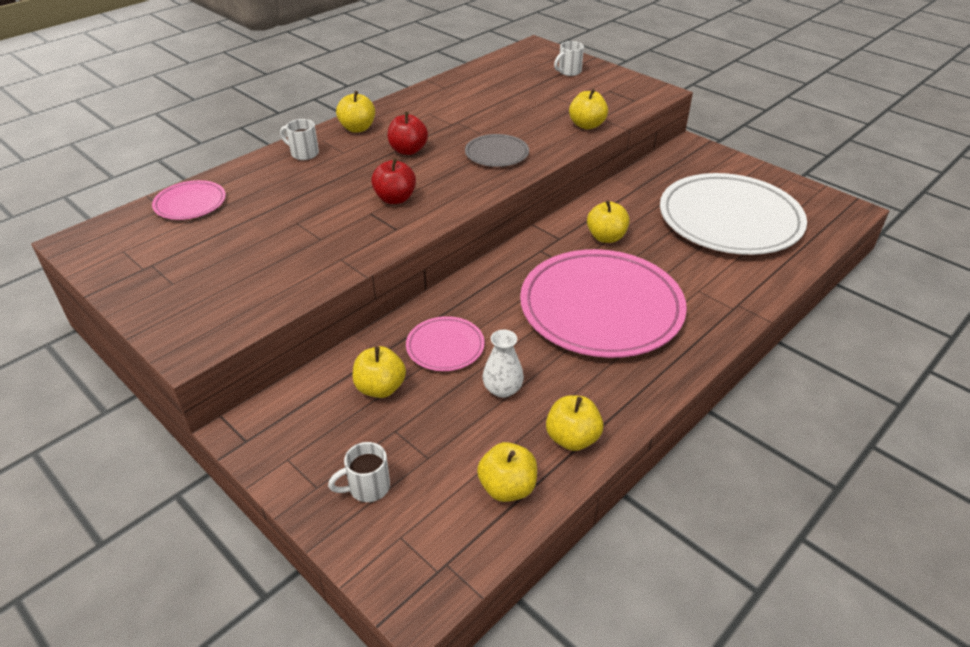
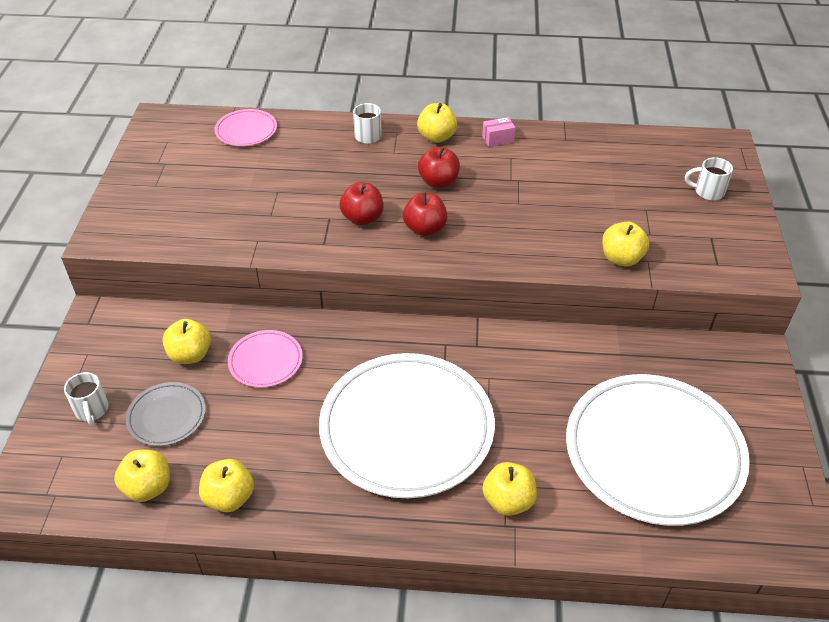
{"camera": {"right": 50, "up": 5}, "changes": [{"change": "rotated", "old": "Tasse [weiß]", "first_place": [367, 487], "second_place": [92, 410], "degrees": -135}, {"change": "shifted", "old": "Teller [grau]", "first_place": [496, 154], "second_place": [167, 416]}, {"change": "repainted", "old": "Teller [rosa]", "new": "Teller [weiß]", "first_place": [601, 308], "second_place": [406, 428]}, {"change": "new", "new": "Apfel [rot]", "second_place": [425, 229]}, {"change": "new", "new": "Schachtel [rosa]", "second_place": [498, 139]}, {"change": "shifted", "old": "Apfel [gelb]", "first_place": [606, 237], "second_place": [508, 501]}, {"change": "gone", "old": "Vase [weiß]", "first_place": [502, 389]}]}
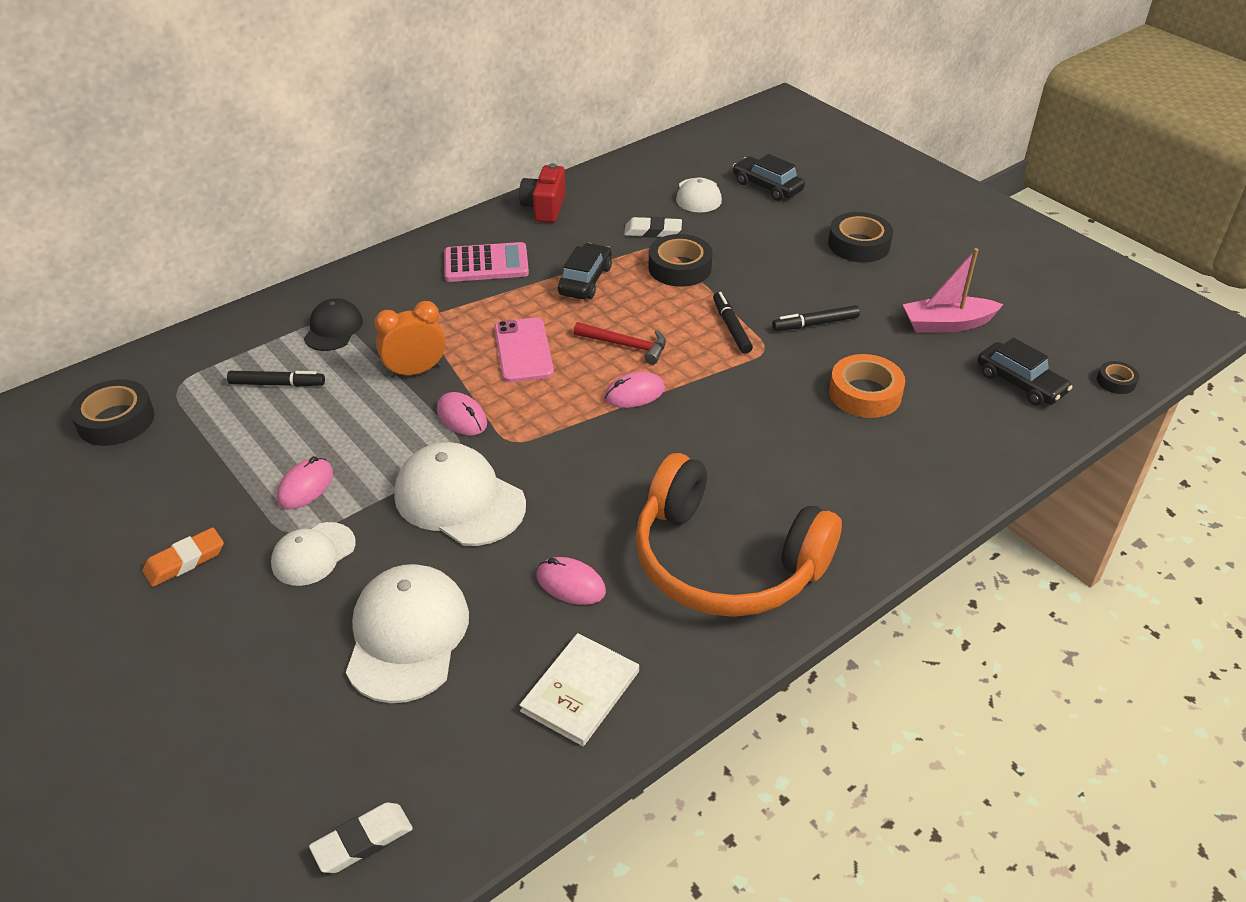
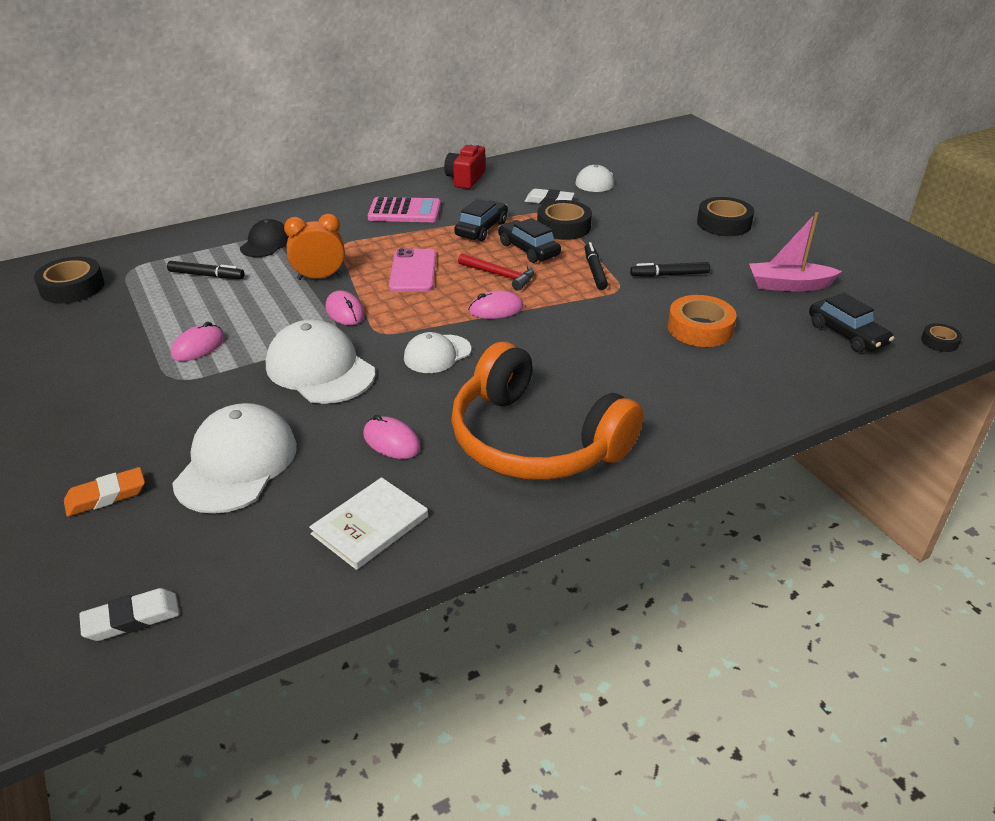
{"camera": {"right": 10, "up": -5}, "changes": [{"change": "shifted", "old": "Radiergummi [orange]", "first_place": [185, 561], "second_place": [106, 496]}, {"change": "shifted", "old": "Kappe [weiß]", "first_place": [313, 554], "second_place": [437, 354]}, {"change": "shifted", "old": "Auto [schwarz]", "first_place": [767, 186], "second_place": [528, 249]}]}
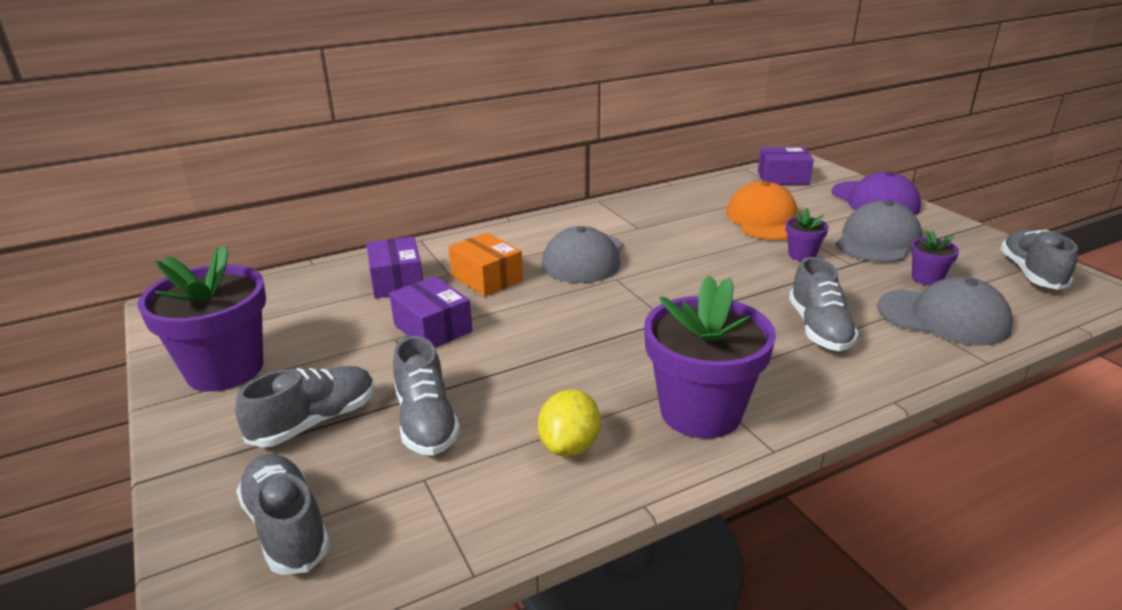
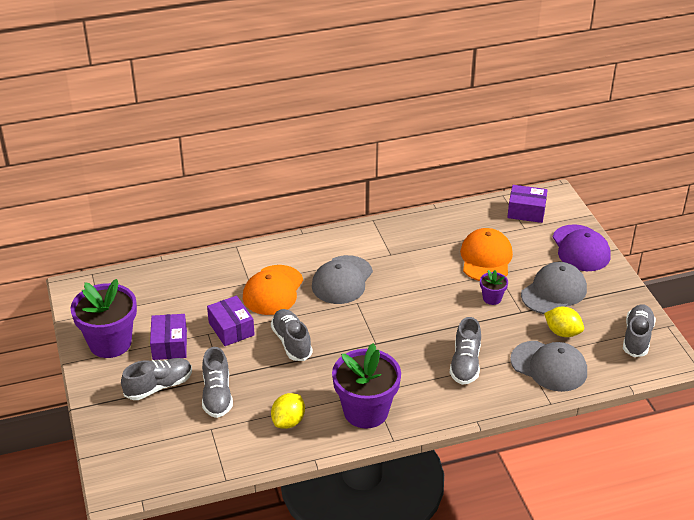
{"camera": {"right": 10, "up": 10}, "changes": [{"change": "shifted", "old": "Schachtel [lila]", "first_place": [397, 281], "second_place": [170, 345]}, {"change": "swapped", "old": "Schachtel [orange]", "new": "Kappe [orange]", "first_place": [487, 278], "second_place": [273, 290]}, {"change": "shifted", "old": "Schuh [grau]", "first_place": [286, 527], "second_place": [291, 342]}, {"change": "swapped", "old": "Blumentopf [lila]", "new": "Zitrone [gelb]", "first_place": [926, 278], "second_place": [562, 332]}]}
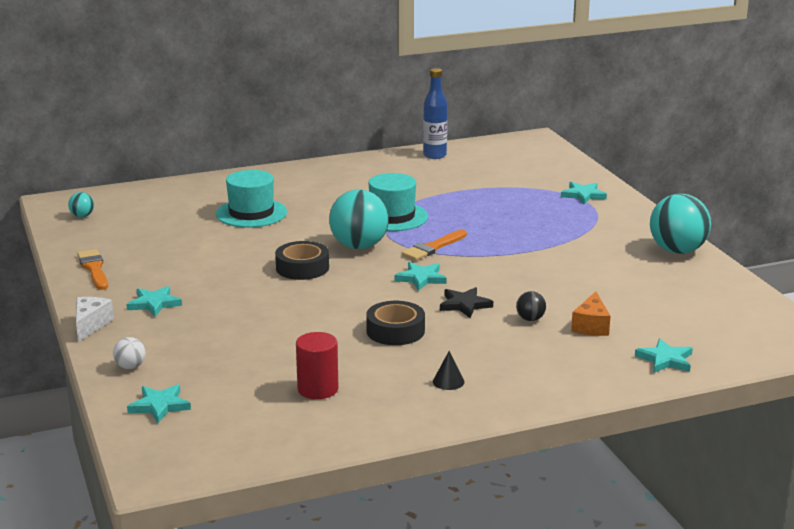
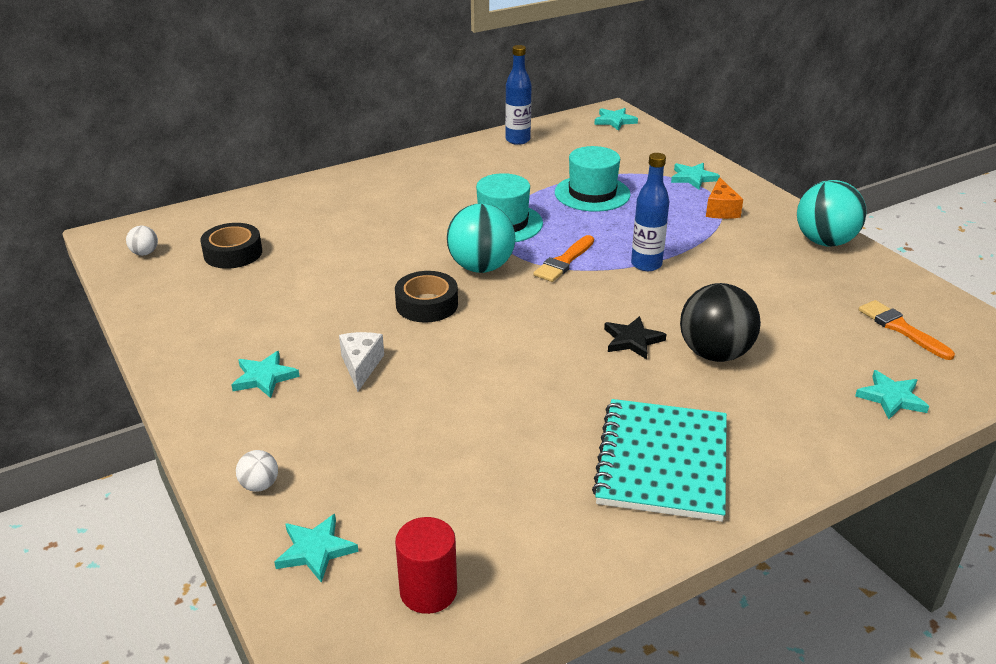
{"camera": {"right": -10, "up": 10}, "changes": [{"change": "repainted", "old": "Ball [türkis]", "new": "Ball [weiß]", "first_place": [82, 216], "second_place": [145, 253]}, {"change": "shifted", "old": "Klebeband [schwarz]", "first_place": [395, 331], "second_place": [233, 253]}, {"change": "shifted", "old": "Käse [weiß]", "first_place": [90, 325], "second_place": [361, 366]}, {"change": "shifted", "old": "Vollzylinder [rot]", "first_place": [318, 389], "second_place": [428, 591]}, {"change": "shifted", "old": "Hut [türkis]", "first_place": [251, 213], "second_place": [592, 193]}, {"change": "swapped", "old": "Kegel [schwarz]", "new": "Notizbuch [türkis]", "first_place": [448, 381], "second_place": [662, 462]}, {"change": "shifted", "old": "Stern [türkis]", "first_place": [421, 278], "second_place": [615, 121]}, {"change": "new", "new": "Flasche [blau]", "second_place": [646, 264]}, {"change": "scaled", "old": "Ball [schwarz]", "first_place": [530, 319], "second_place": [714, 354], "factor": 2.23}, {"change": "shifted", "old": "Käse [orange]", "first_place": [591, 326], "second_place": [721, 210]}, {"change": "shifted", "old": "Pinsel [orange]", "first_place": [94, 269], "second_place": [901, 328]}]}
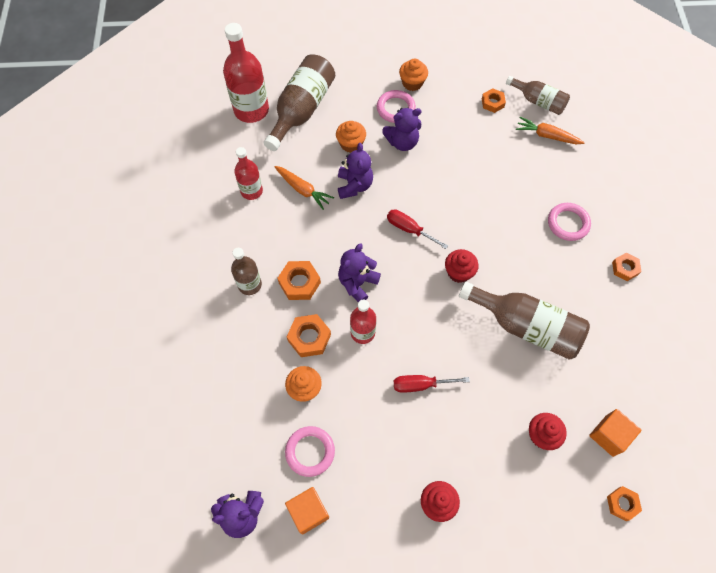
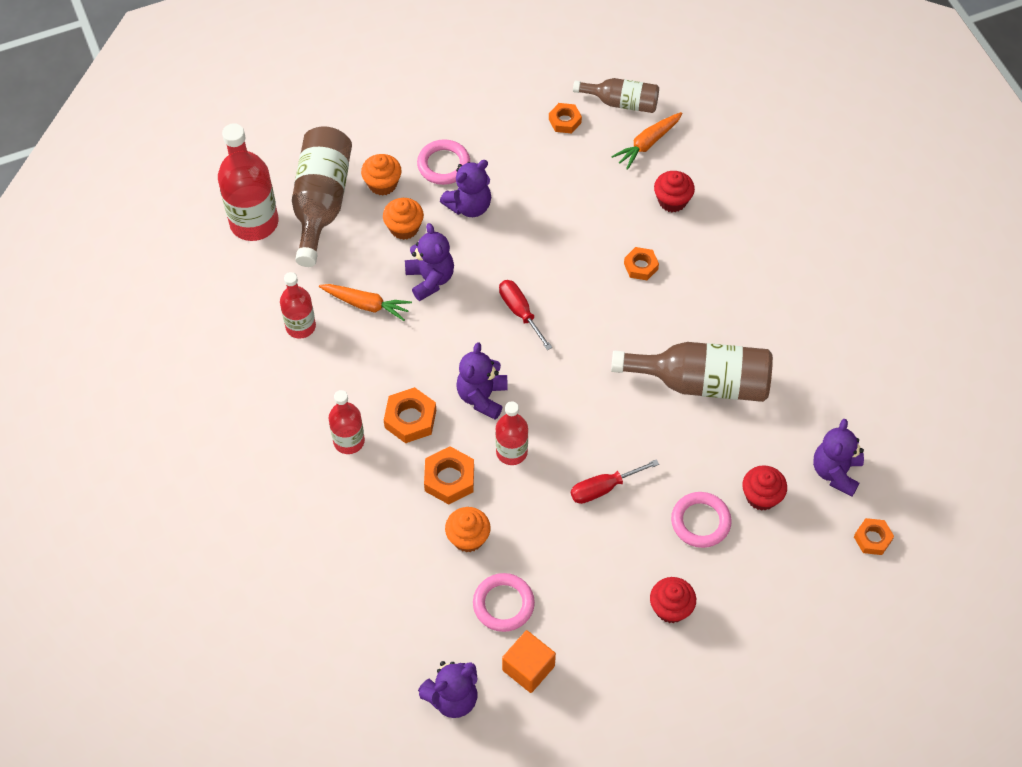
{"camera": {"right": -20, "up": -5}, "changes": [{"change": "repainted", "old": "Flasche [braun]", "new": "Flasche [rot]", "first_place": [250, 284], "second_place": [349, 441]}, {"change": "shifted", "old": "Muffin [orange]", "first_place": [412, 83], "second_place": [382, 184]}, {"change": "rotated", "old": "Schraubenzieher [rot]", "first_place": [409, 229], "second_place": [520, 312], "degrees": 45}, {"change": "rotated", "old": "Karotte [orange]", "first_place": [547, 136], "second_place": [647, 144], "degrees": -45}, {"change": "shifted", "old": "Sechskantmutter [orange]", "first_place": [625, 268], "second_place": [641, 266]}, {"change": "shifted", "old": "Muffin [rot]", "first_place": [459, 272], "second_place": [672, 201]}, {"change": "shifted", "old": "Ring [rosa]", "first_place": [568, 223], "second_place": [700, 522]}, {"change": "swapped", "old": "Kubus [orange]", "new": "Teddybär [lila]", "first_place": [609, 436], "second_place": [836, 472]}]}
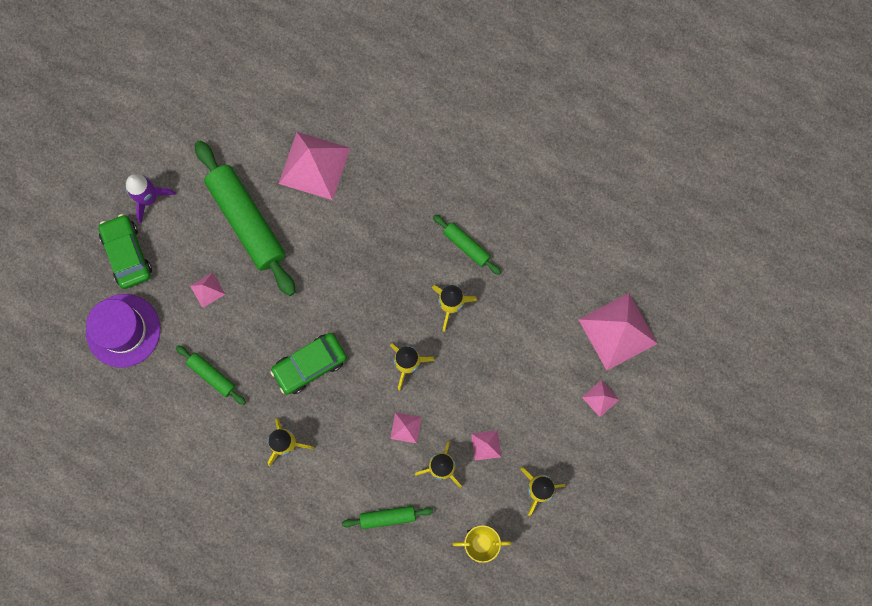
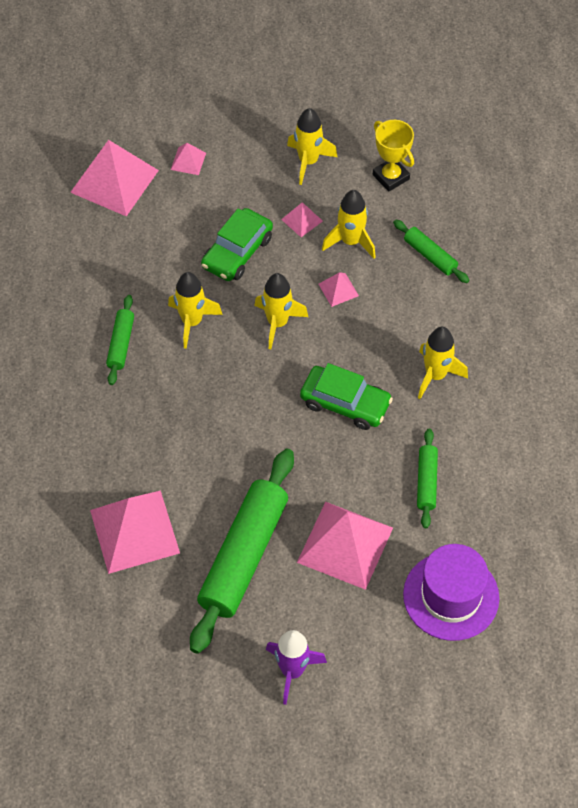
{"camera": {"right": -125, "up": -20}, "changes": [{"change": "shifted", "old": "Auto [grün]", "first_place": [127, 254], "second_place": [237, 252]}, {"change": "scaled", "old": "Pyramide [rosa]", "first_place": [207, 290], "second_place": [345, 544], "factor": 2.2}]}
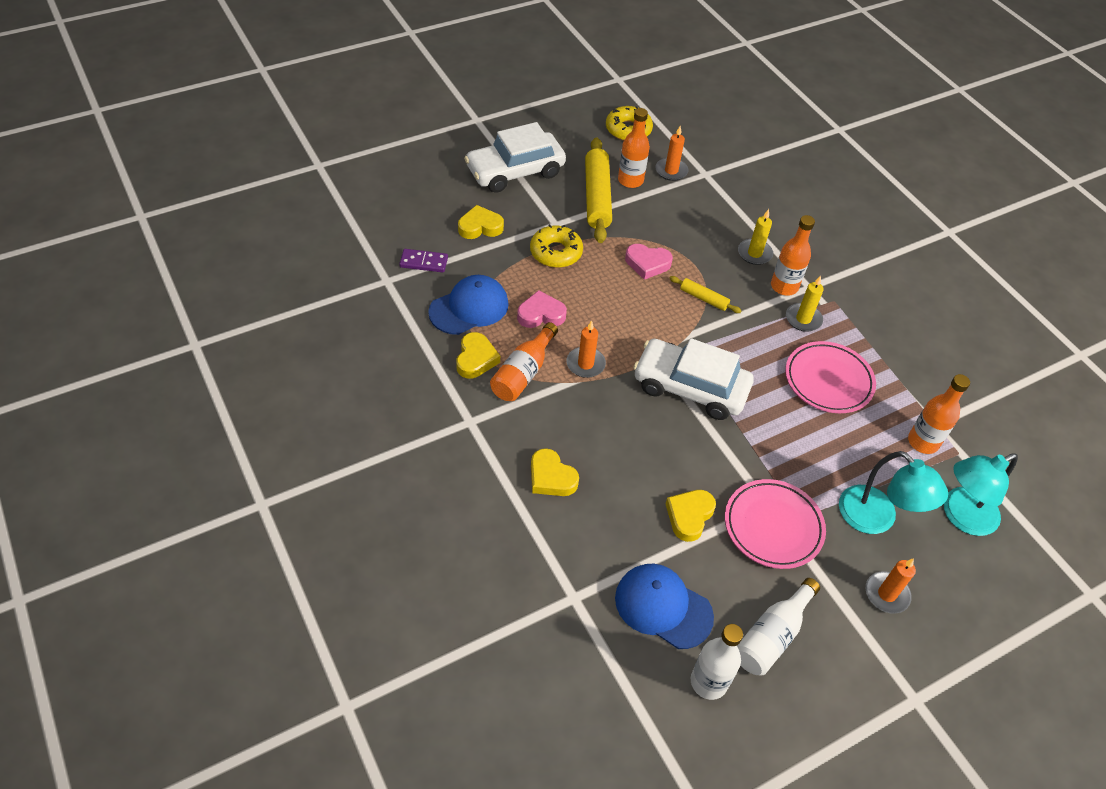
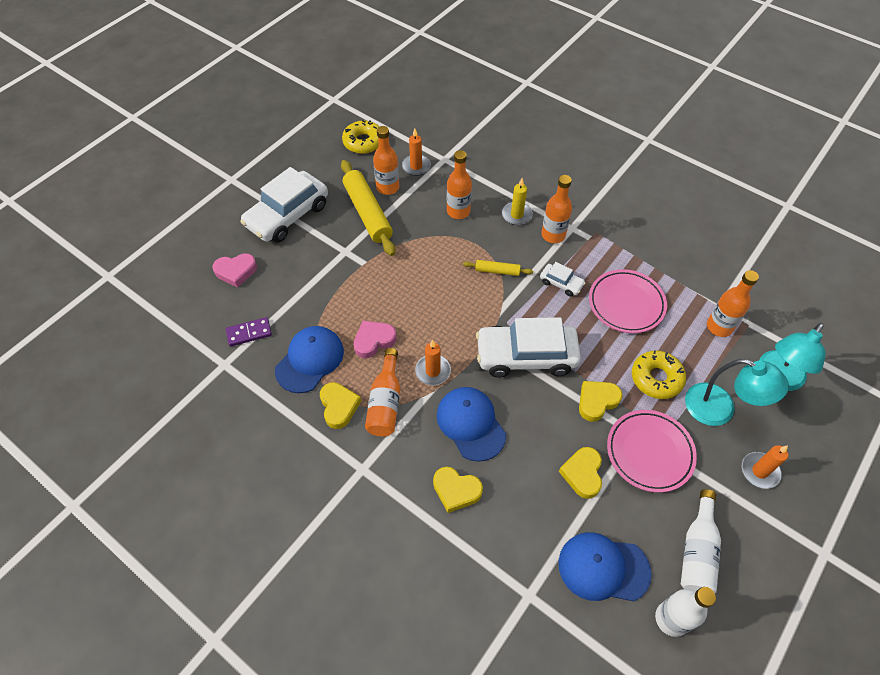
{"camera": {"right": -20, "up": 5}, "changes": [{"change": "shifted", "old": "Herz [rosa]", "first_place": [647, 264], "second_place": [236, 271]}, {"change": "new", "new": "Kappe [blau]", "second_place": [471, 424]}, {"change": "new", "new": "Flasche [orange]", "second_place": [458, 211]}, {"change": "new", "new": "Auto [weiß]", "second_place": [561, 283]}, {"change": "shifted", "old": "Herz [gelb]", "first_place": [480, 227], "second_place": [597, 401]}, {"change": "shifted", "old": "Donut [gelb]", "first_place": [556, 252], "second_place": [656, 378]}, {"change": "gone", "old": "Kerze [gelb]", "first_place": [803, 319]}]}
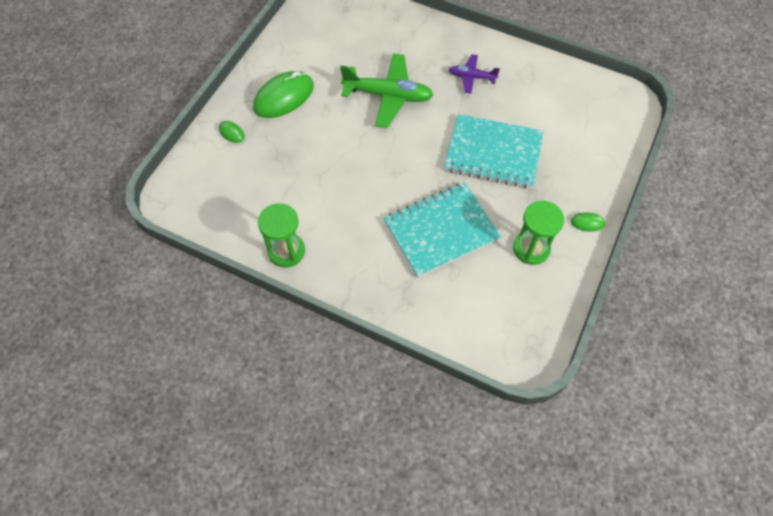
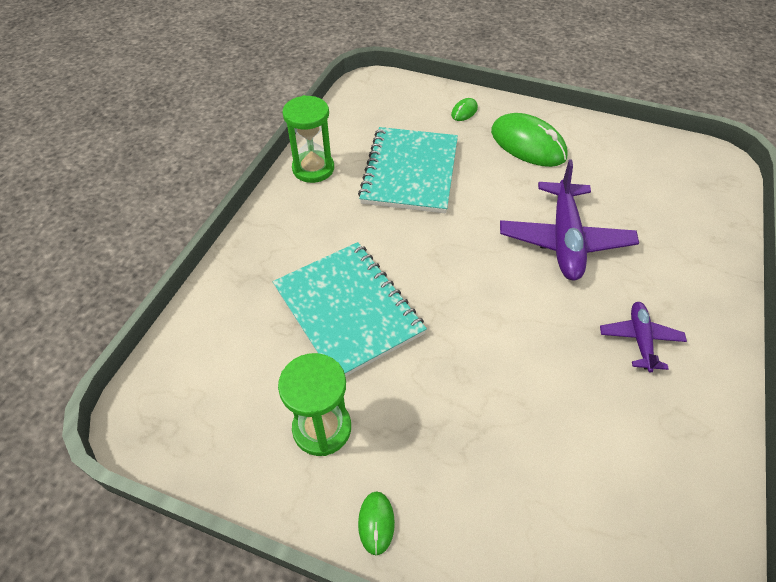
{"camera": {"right": 85, "up": -10}, "changes": [{"change": "shifted", "old": "Notizbuch [türkis]", "first_place": [493, 153], "second_place": [410, 172]}, {"change": "repainted", "old": "Flugzeug [grün]", "new": "Flugzeug [lila]", "first_place": [388, 96], "second_place": [564, 240]}]}
